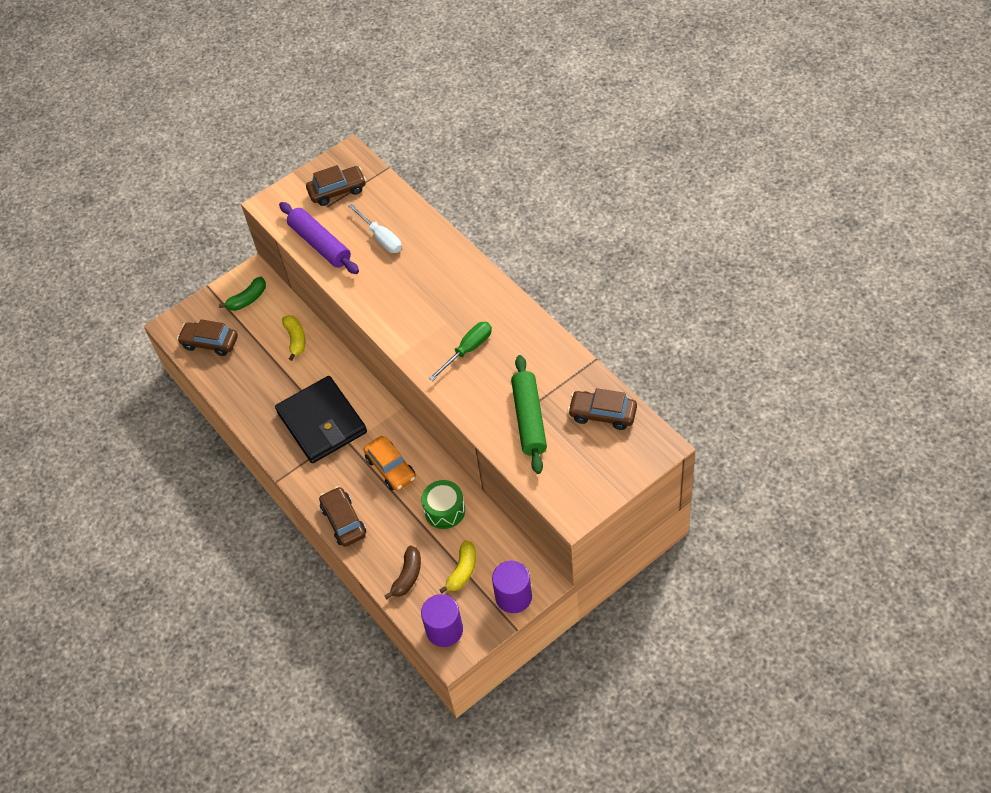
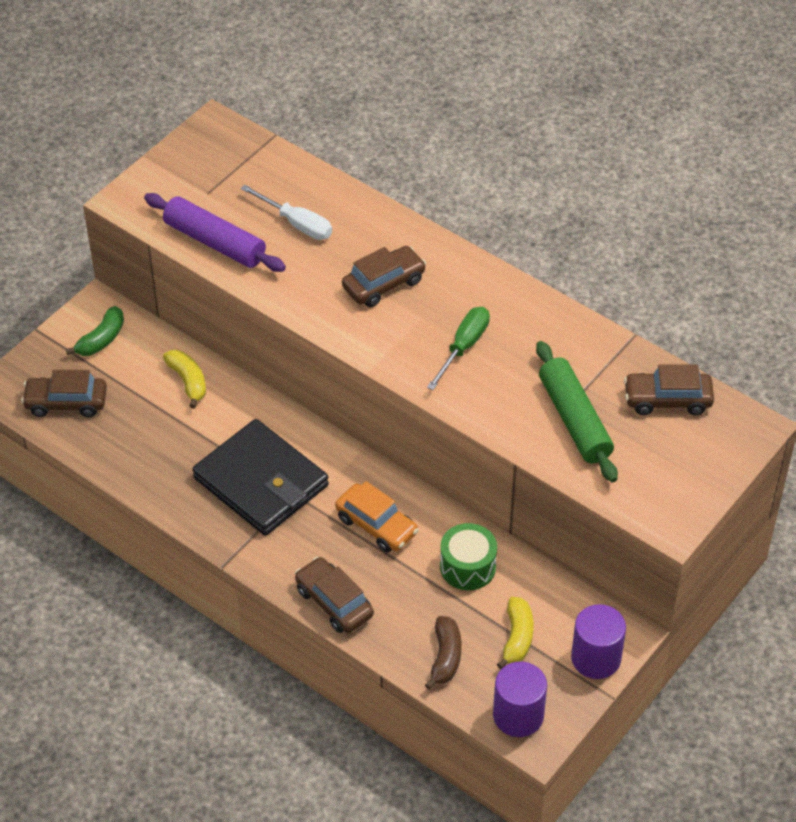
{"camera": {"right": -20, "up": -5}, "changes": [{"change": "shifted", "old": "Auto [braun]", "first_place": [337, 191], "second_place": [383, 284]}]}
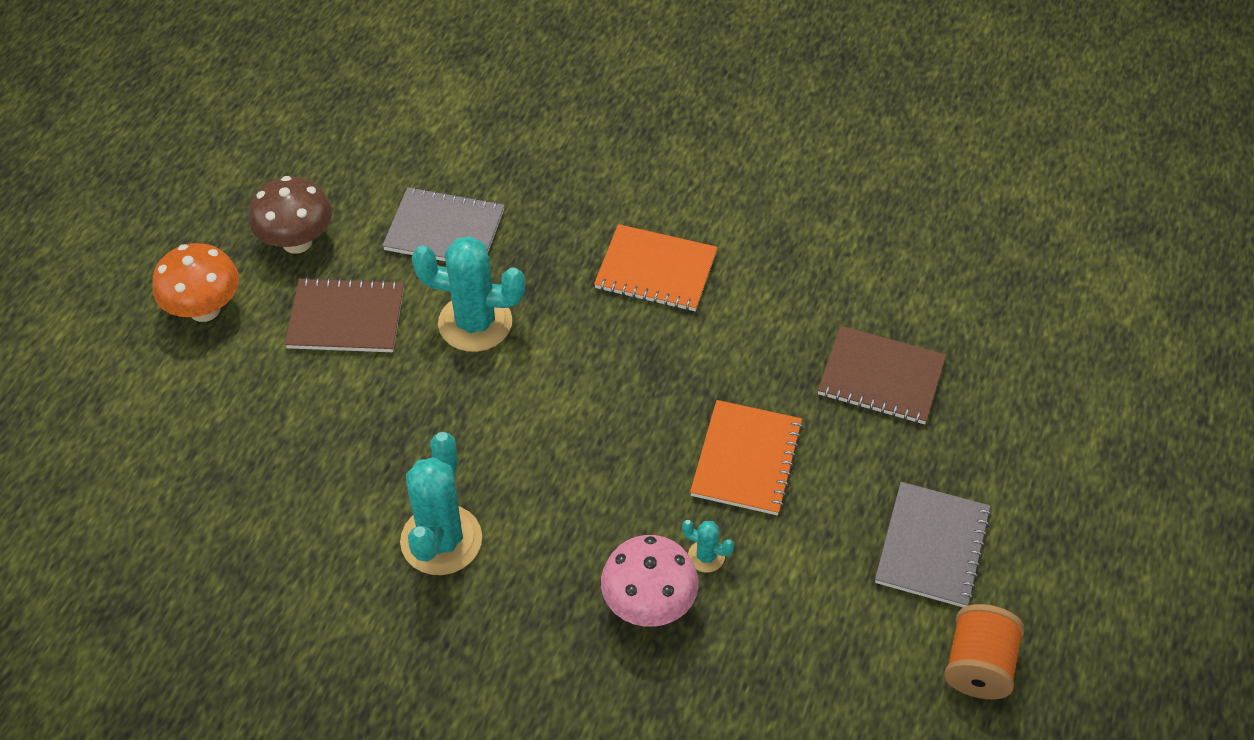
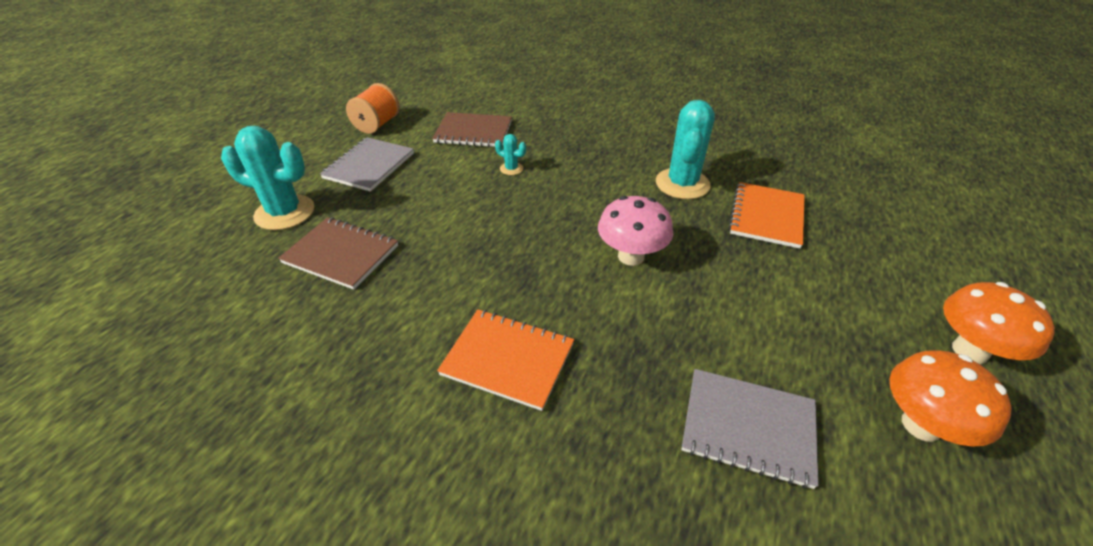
{"camera": {"right": -175, "up": -10}, "changes": [{"change": "shifted", "old": "Kaktus [türkis]", "first_place": [475, 323], "second_place": [285, 212]}, {"change": "shifted", "old": "Notizbuch [braun]", "first_place": [346, 318], "second_place": [473, 132]}, {"change": "shifted", "old": "Pilz [rosa]", "first_place": [649, 605], "second_place": [631, 256]}, {"change": "shifted", "old": "Notizbuch [orange]", "first_place": [746, 459], "second_place": [767, 216]}, {"change": "repainted", "old": "Pilz [braun]", "new": "Pilz [orange]", "first_place": [297, 242], "second_place": [921, 425]}]}
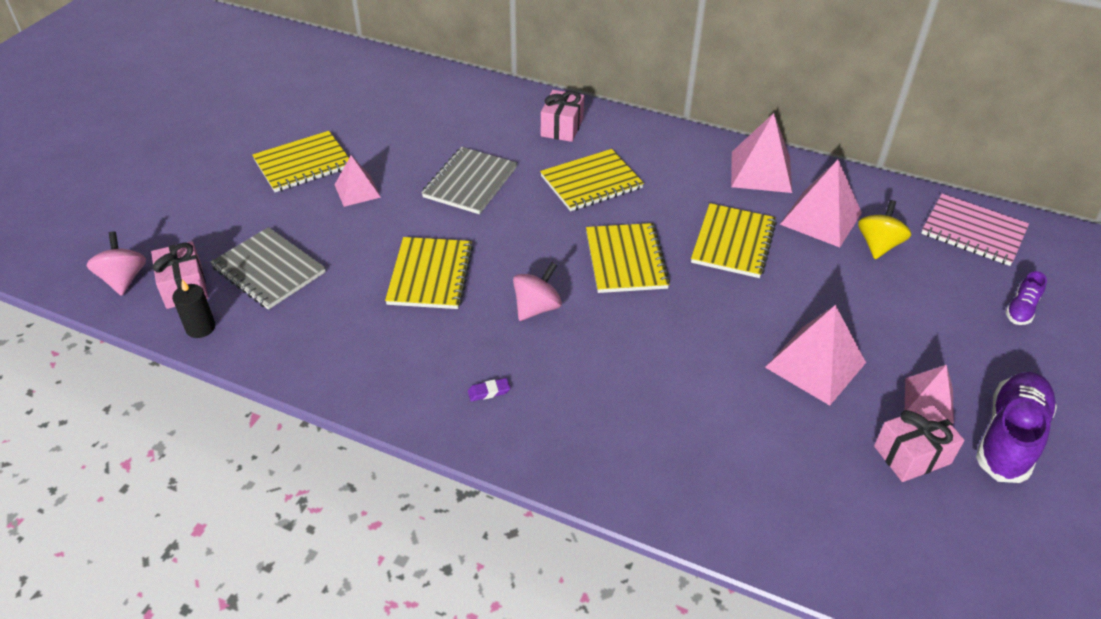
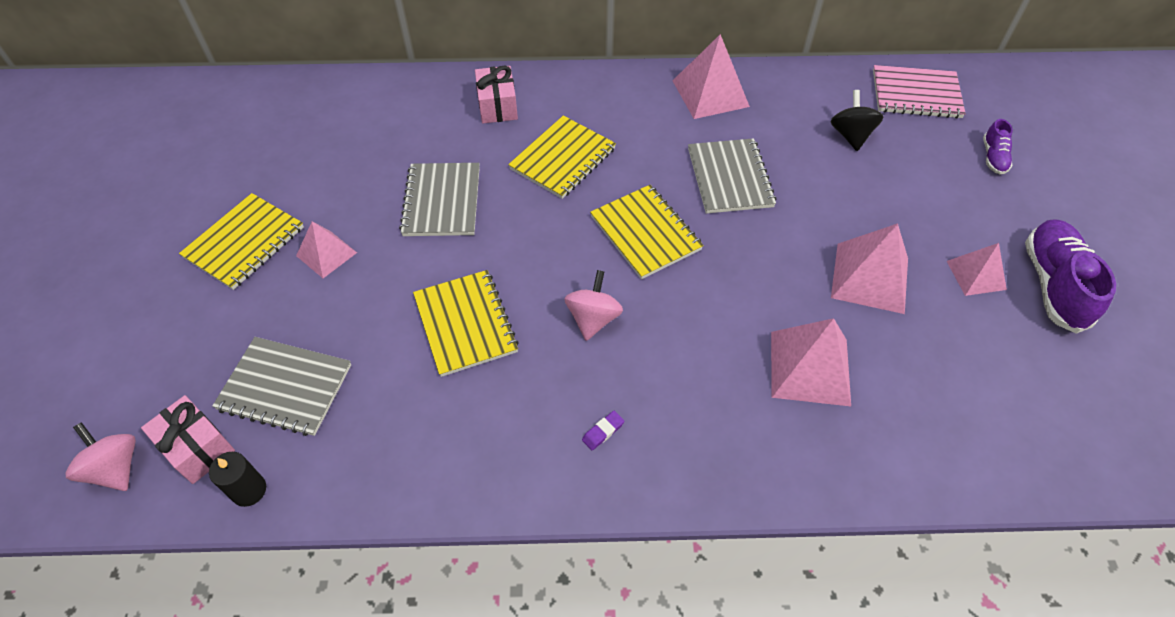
{"camera": {"right": -25, "up": 10}, "changes": [{"change": "repainted", "old": "Notizbuch [gelb]", "new": "Notizbuch [grau]", "first_place": [733, 242], "second_place": [729, 178]}, {"change": "shifted", "old": "Pyramide [rosa]", "first_place": [820, 218], "second_place": [809, 368]}, {"change": "repainted", "old": "Kreisel [gelb]", "new": "Kreisel [schwarz]", "first_place": [878, 245], "second_place": [851, 135]}, {"change": "gone", "old": "Geschenk [rosa]", "first_place": [912, 455]}]}
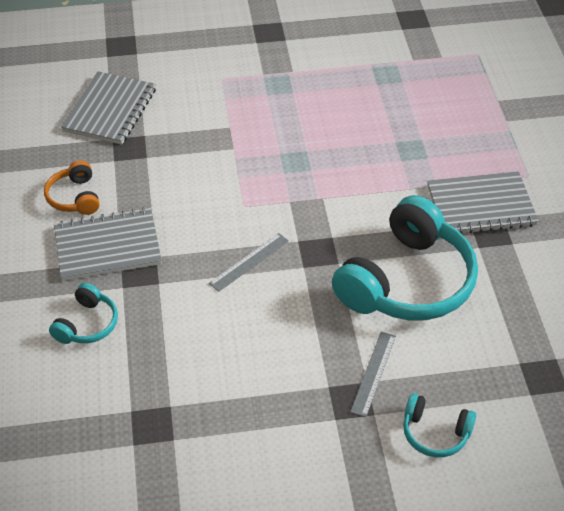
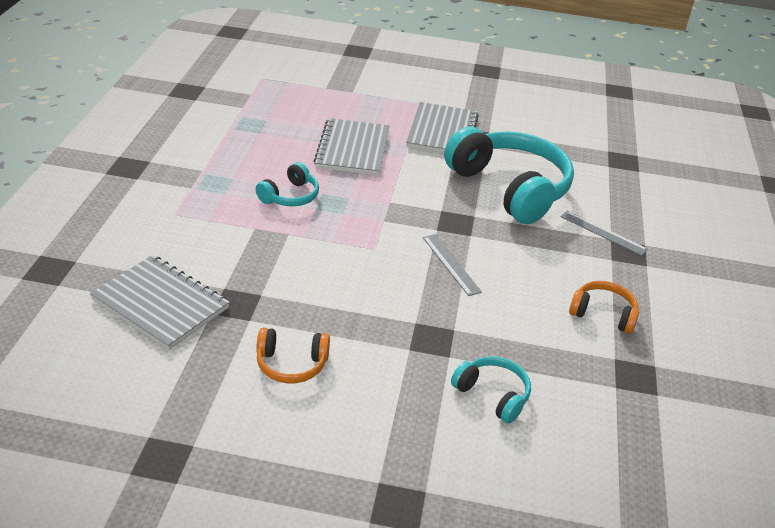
{"camera": {"right": -75, "up": -10}, "changes": [{"change": "shifted", "old": "Kopfhörer [türkis]", "first_place": [435, 433], "second_place": [290, 196]}, {"change": "shifted", "old": "Notizbuch [grau]", "first_place": [107, 246], "second_place": [353, 149]}, {"change": "new", "new": "Kopfhörer [orange]", "second_place": [603, 314]}]}
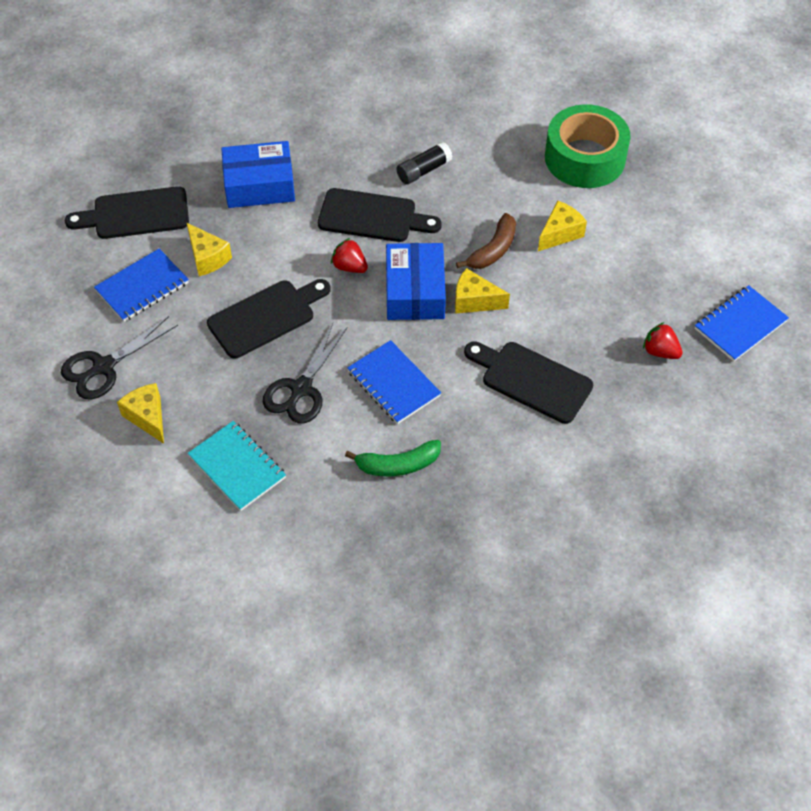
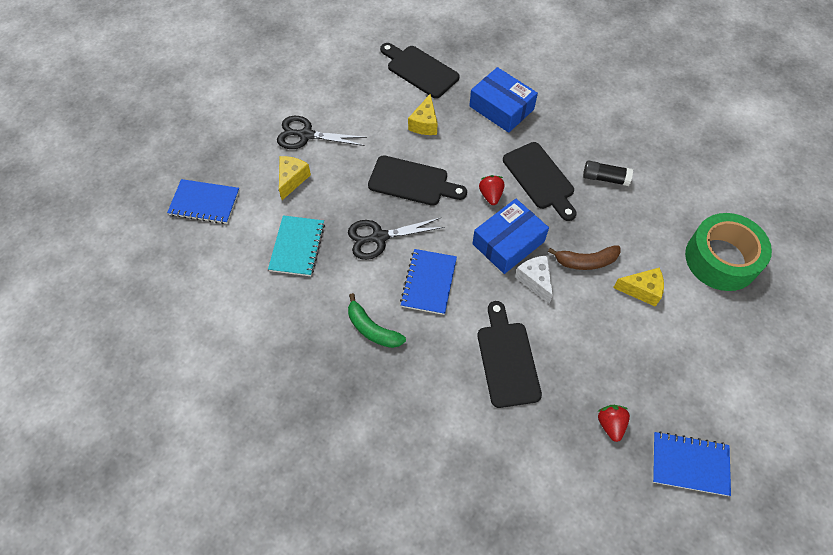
{"camera": {"right": 50, "up": 5}, "changes": [{"change": "shifted", "old": "Notizbuch [blau]", "first_place": [142, 287], "second_place": [204, 203]}, {"change": "repainted", "old": "Käse [gelb]", "new": "Käse [weiß]", "first_place": [474, 301], "second_place": [535, 280]}]}
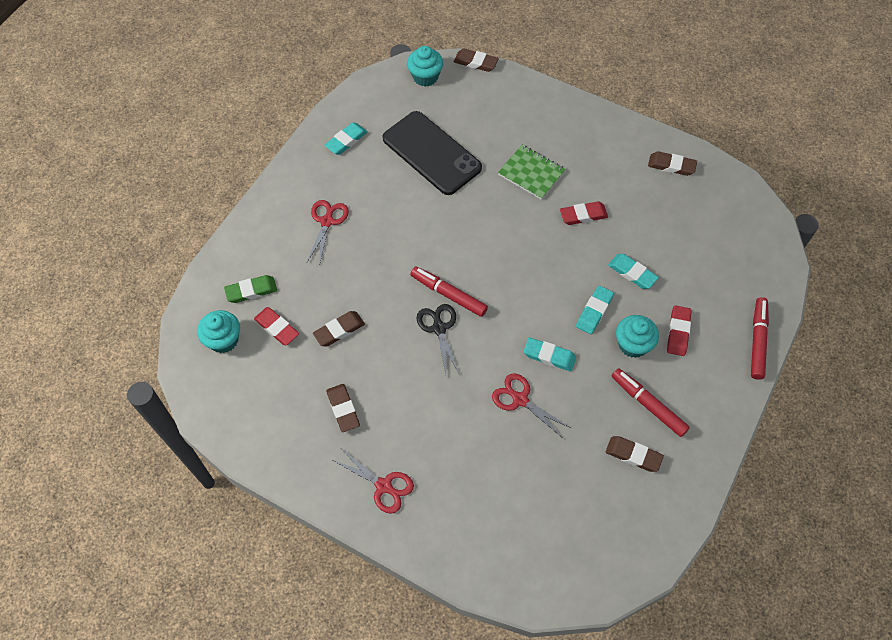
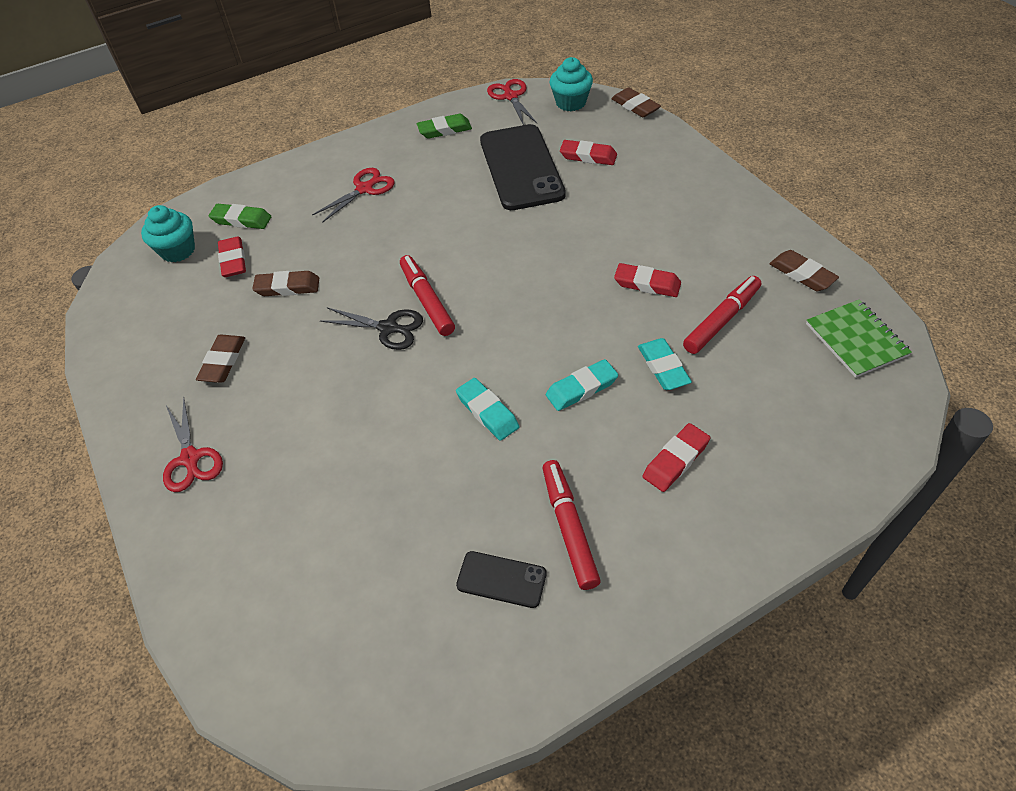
{"camera": {"right": 35, "up": -10}, "changes": [{"change": "rotated", "old": "Schere [schwarz]", "first_place": [439, 328], "second_place": [388, 328], "degrees": 90}, {"change": "repainted", "old": "Radiergummi [türkis]", "new": "Radiergummi [grün]", "first_place": [346, 141], "second_place": [444, 130]}, {"change": "swapped", "old": "Radiergummi [braun]", "new": "Handy [schwarz]", "first_place": [633, 455], "second_place": [501, 579]}, {"change": "shifted", "old": "Schere [rot]", "first_place": [520, 399], "second_place": [510, 96]}, {"change": "new", "new": "Radiergummi [rot]", "second_place": [588, 156]}, {"change": "shifted", "old": "Filzstift [rot]", "first_place": [757, 341], "second_place": [721, 320]}, {"change": "shifted", "old": "Notizbuch [grün]", "first_place": [531, 173], "second_place": [856, 340]}, {"change": "gone", "old": "Muffin [türkis]", "first_place": [633, 344]}]}
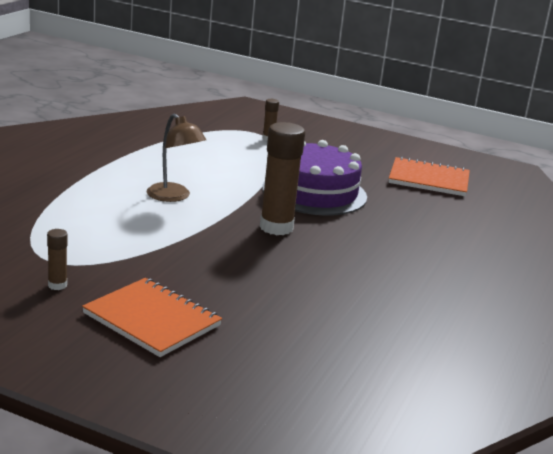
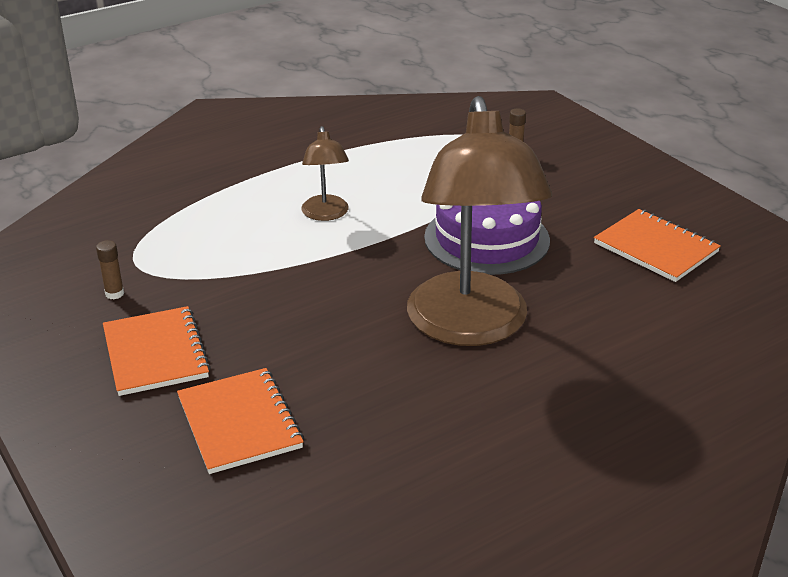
{"camera": {"right": 35, "up": 10}, "changes": [{"change": "new", "new": "Notizbuch [orange]", "second_place": [239, 423]}, {"change": "new", "new": "Lampe [braun]", "second_place": [470, 327]}, {"change": "gone", "old": "Klebestift [braun]", "first_place": [276, 227]}]}
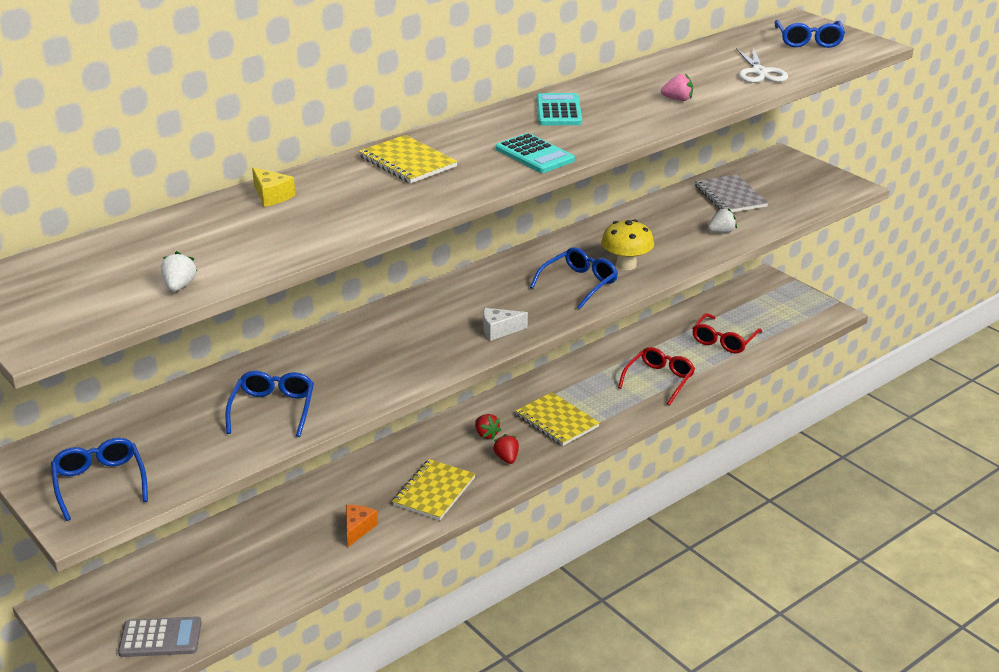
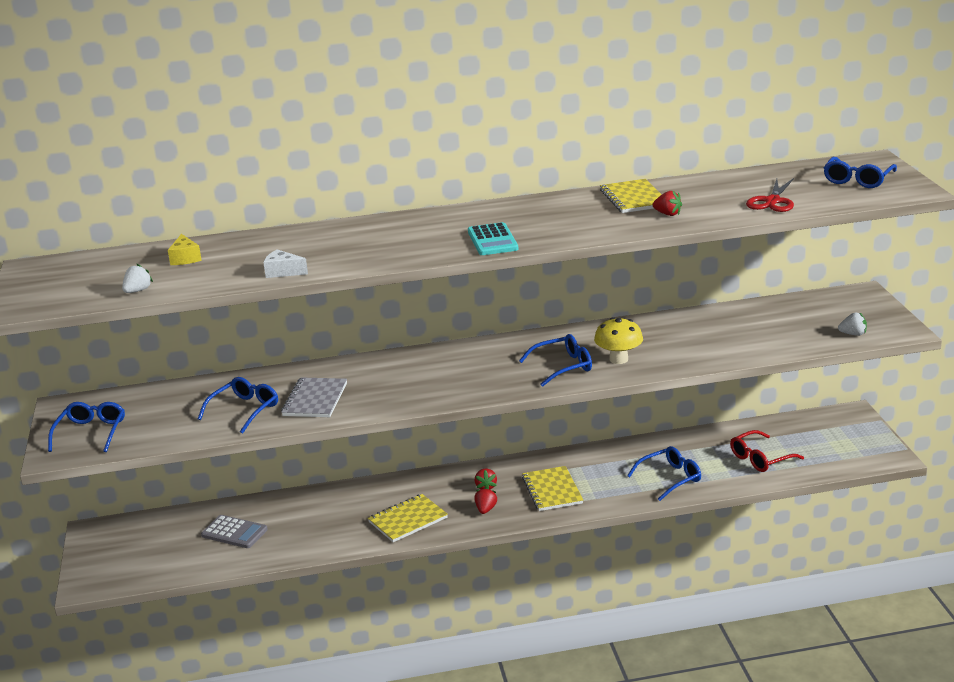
{"camera": {"right": 30, "up": -5}, "changes": [{"change": "shifted", "old": "Käse [gelb]", "first_place": [272, 196], "second_place": [185, 258]}, {"change": "shifted", "old": "Taschenrechner [grau]", "first_place": [160, 638], "second_place": [234, 532]}, {"change": "shifted", "old": "Käse [weiß]", "first_place": [499, 330], "second_place": [283, 272]}, {"change": "shifted", "old": "Notizbuch [grau]", "first_place": [730, 196], "second_place": [315, 399]}, {"change": "shifted", "old": "Notizbuch [gelb]", "first_place": [407, 162], "second_place": [633, 198]}, {"change": "repainted", "old": "Brille [rot]", "new": "Brille [blau]", "first_place": [659, 380], "second_place": [670, 478]}, {"change": "repainted", "old": "Erdbeere [rosa]", "new": "Erdbeere [rot]", "first_place": [677, 99], "second_place": [667, 214]}, {"change": "repainted", "old": "Schere [weiß]", "new": "Schere [rot]", "first_place": [759, 72], "second_place": [772, 201]}, {"change": "shifted", "old": "Erdbeere [weiß]", "first_place": [721, 232], "second_place": [853, 334]}, {"change": "gone", "old": "Käse [orange]", "first_place": [358, 529]}, {"change": "gone", "old": "Taschenrechner [türkis]", "first_place": [558, 111]}]}
